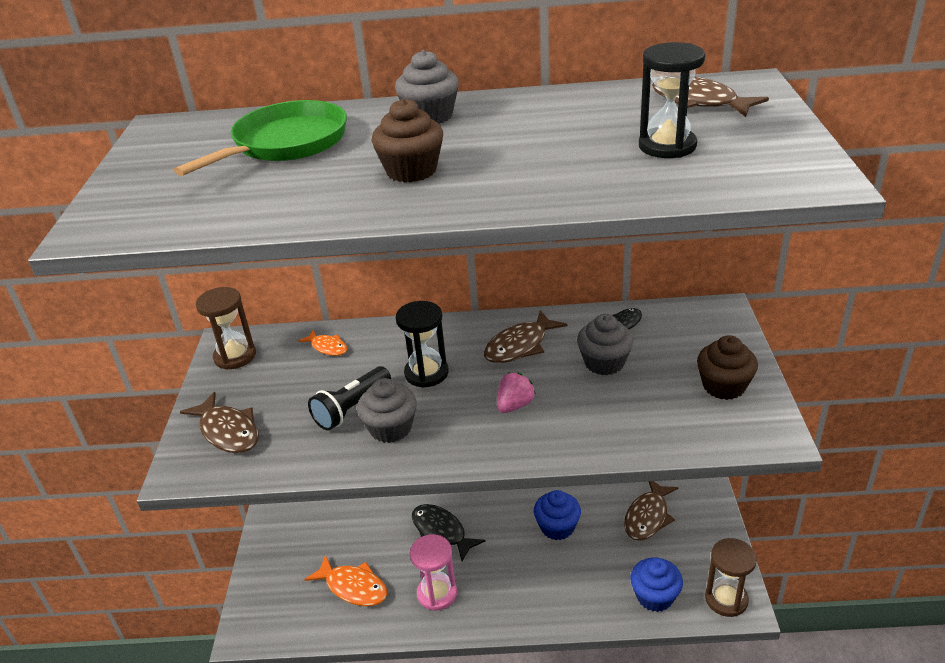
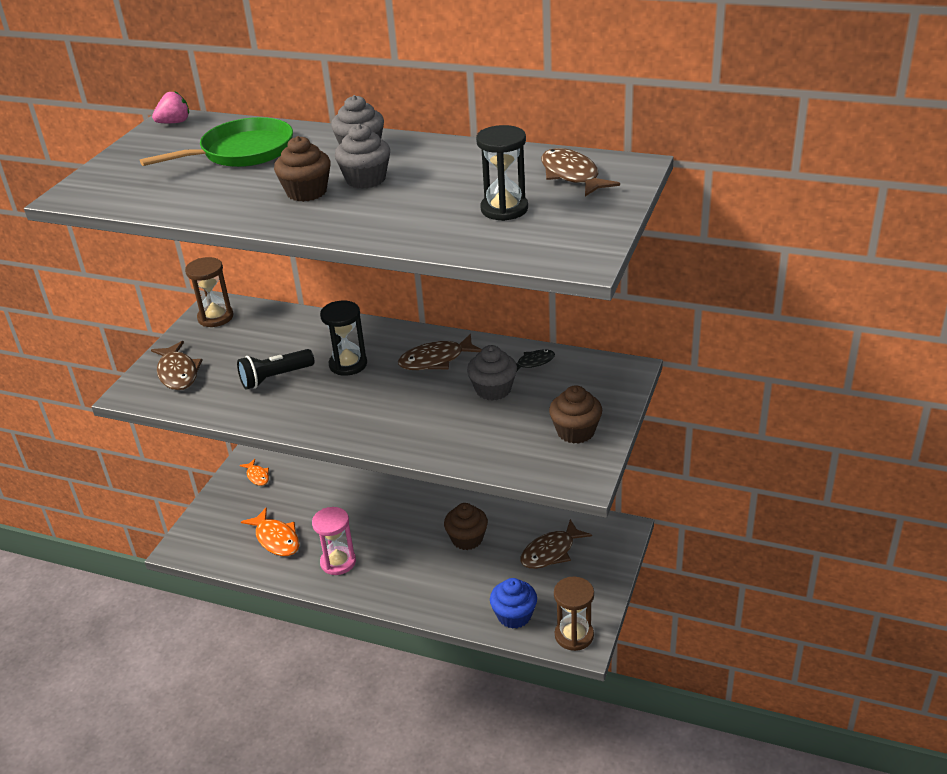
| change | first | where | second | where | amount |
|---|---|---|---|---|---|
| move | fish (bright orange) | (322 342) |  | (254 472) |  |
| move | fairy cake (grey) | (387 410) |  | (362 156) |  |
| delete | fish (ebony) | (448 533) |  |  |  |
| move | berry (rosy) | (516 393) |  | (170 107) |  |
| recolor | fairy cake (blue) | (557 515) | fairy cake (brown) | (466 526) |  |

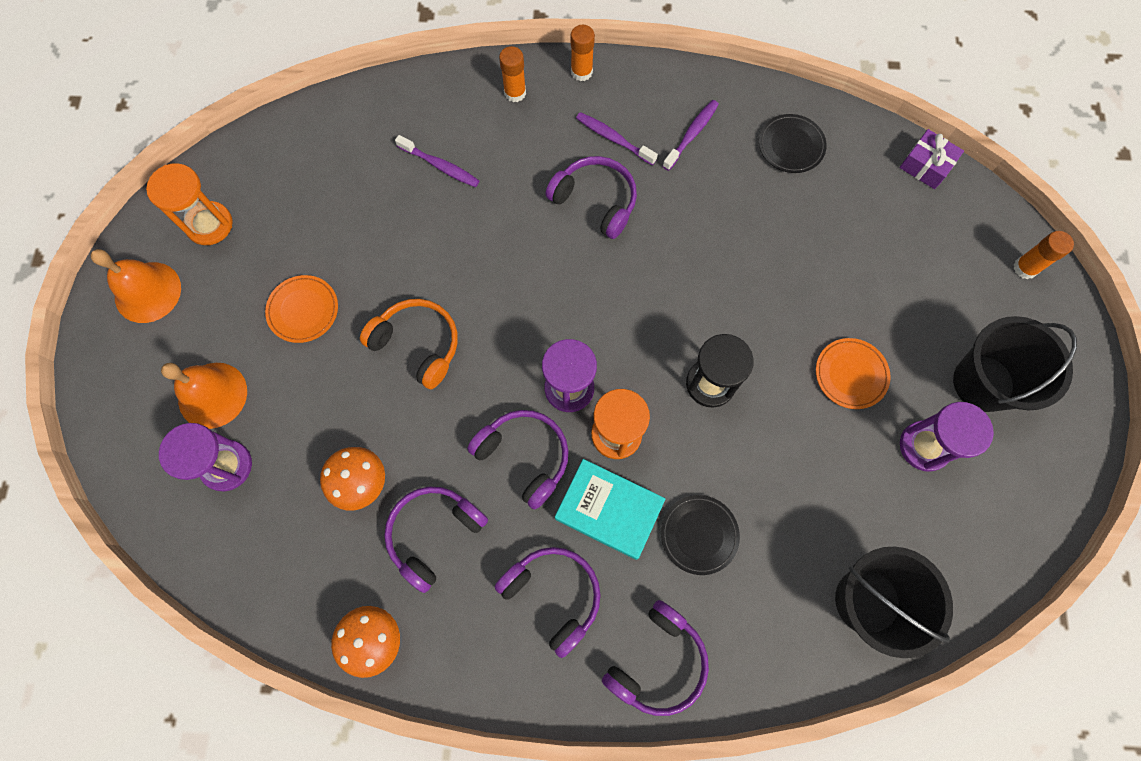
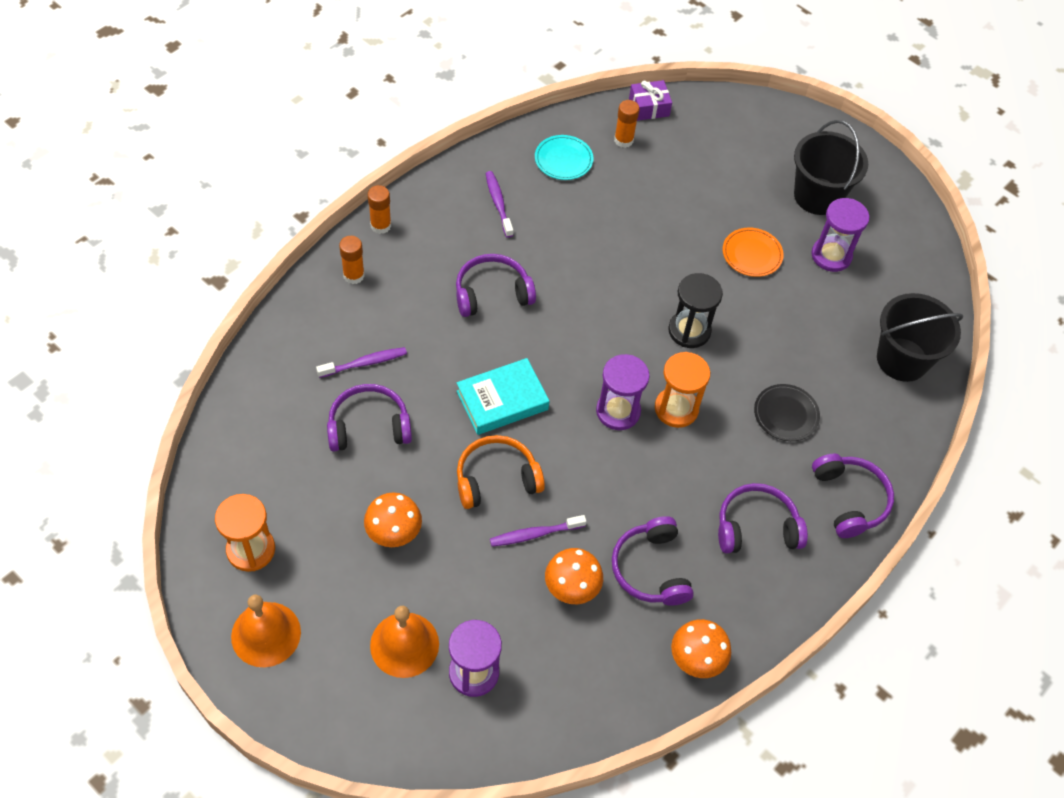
| change | first | where | second | where | amount |
|---|---|---|---|---|---|
| replace | plate (bright orange) | (301 309) | mushroom (bright orange) | (393 519) |  |
| move | headset (purple) | (518 460) |  | (369 418) |  |
| move | hardcover (teal) | (610 509) |  | (502 396) |  |
| move | tooth brush (purple) | (617 138) |  | (538 531) |  |
| recolor | plate (ebony) | (793 143) | plate (teal) | (564 157) |  |
| move | glue (bright orange) | (1043 255) |  | (626 124) |  |

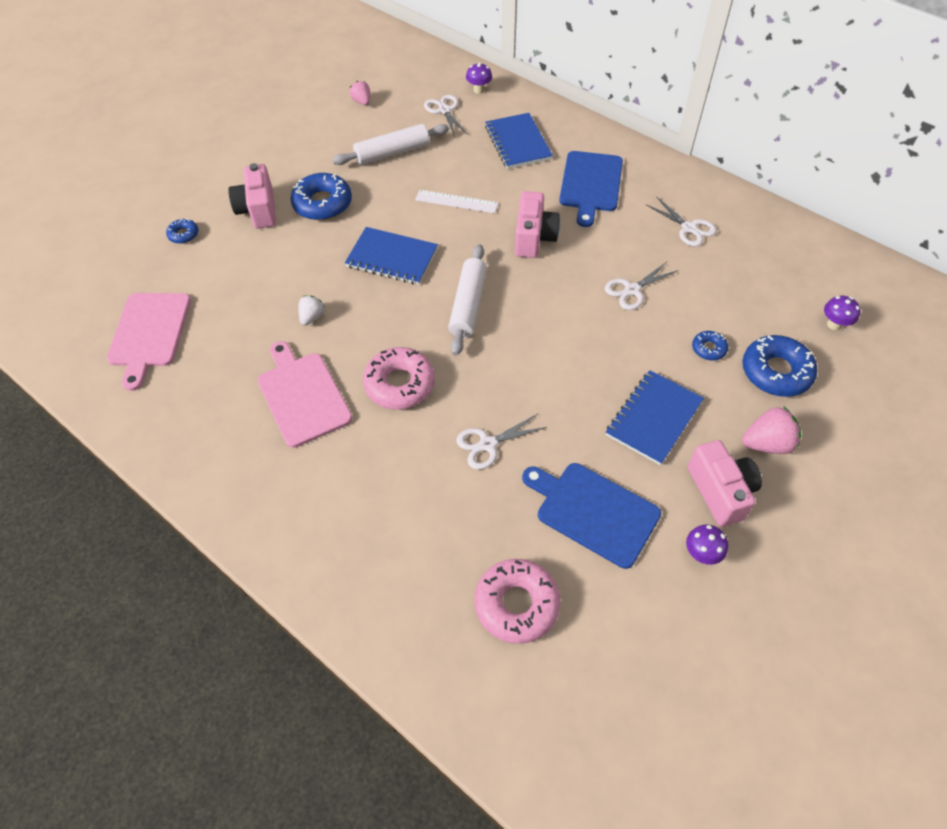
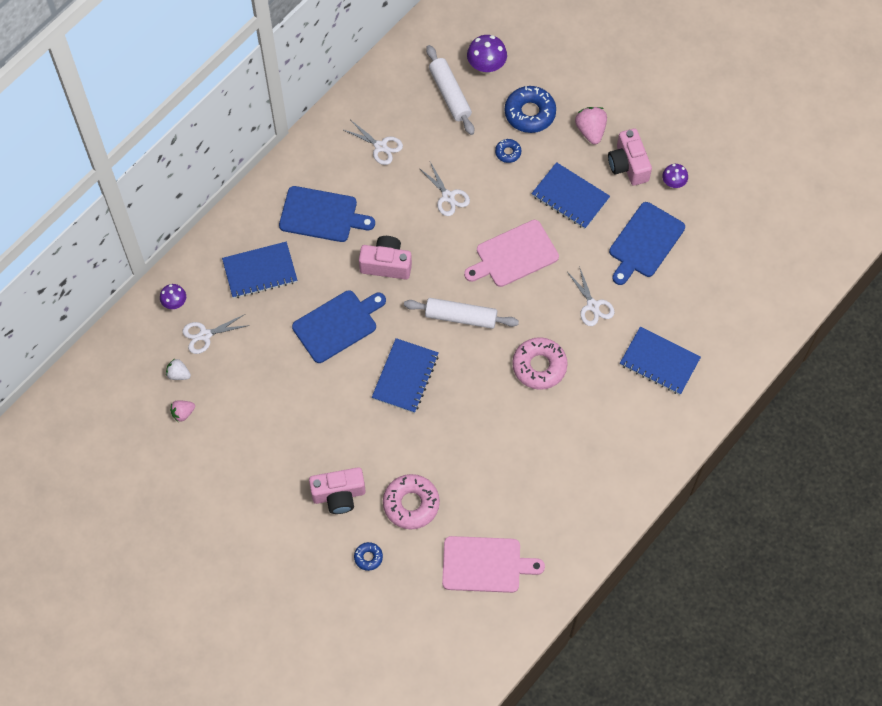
| change | first | where | second | where | amount |
|---|---|---|---|---|---|
| move | bread board (rosy) | (304 394) |  | (511 253) |  |
| delete | doughnut (blue) | (321 196) |  |  |  |
| move | berry (pure white) | (312 311) |  | (178 369) |  |
| move | rolling pin (pure white) | (390 144) |  | (450 90) |  |
| replace | measuring stick (pure white) | (456 201) | bread board (blue) | (339 326) |  |
| move | doughnut (rosy) | (517 601) |  | (411 501) |  |
| rotate | pair of scissors (pure white) | (682 221) |  | (372 143) | 75 degrees clockwise |
| rotate | camera (rosy) | (725 483) |  | (630 157) | 90 degrees counterclockwise |
| resize | mushroom (purple) | (842 313) |  | (487 54) | x1.59 |
| insert |  |  | notepad (blue) | (660 361) |  |

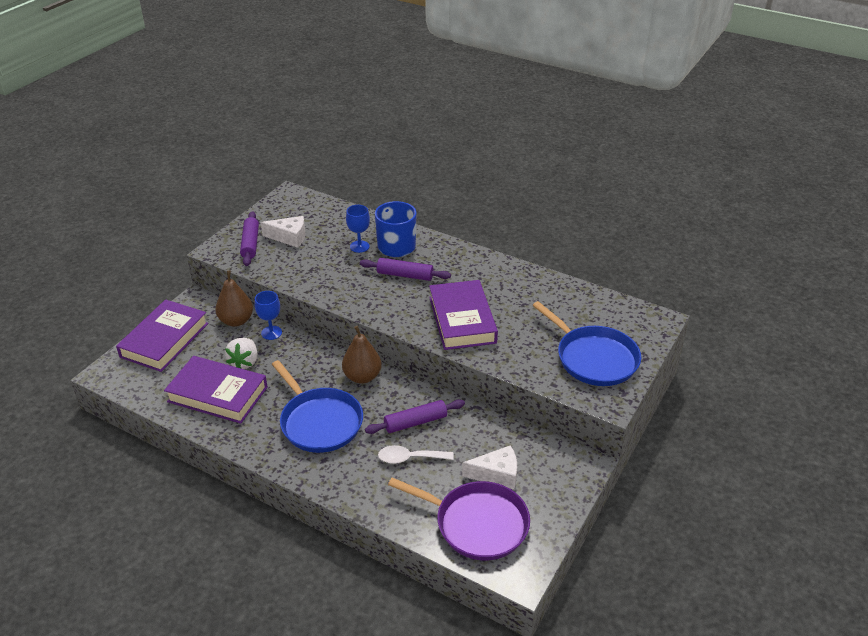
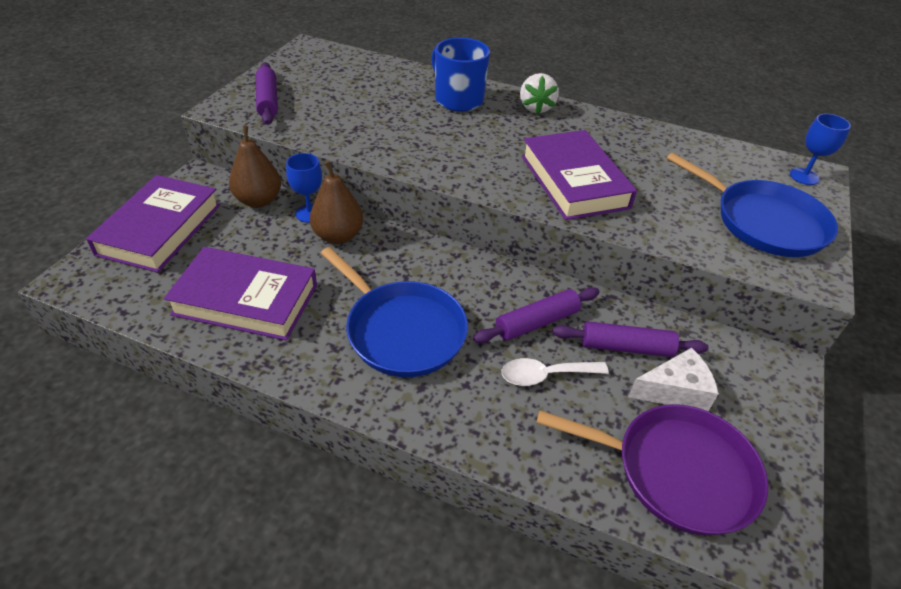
| change | first | where | second | where | amount |
|---|---|---|---|---|---|
| move | berry (pure white) | (241 353) |  | (539 93) |  |
| delete | piece of cheese (pure white) | (283 232) |  |  |  |
| move | toy pear (brown) | (361 355) |  | (336 202) |  |
| move | wine glass (blue) | (358 229) |  | (820 149) |  |
| move | rolling pin (purple) | (405 269) |  | (630 339) |  |

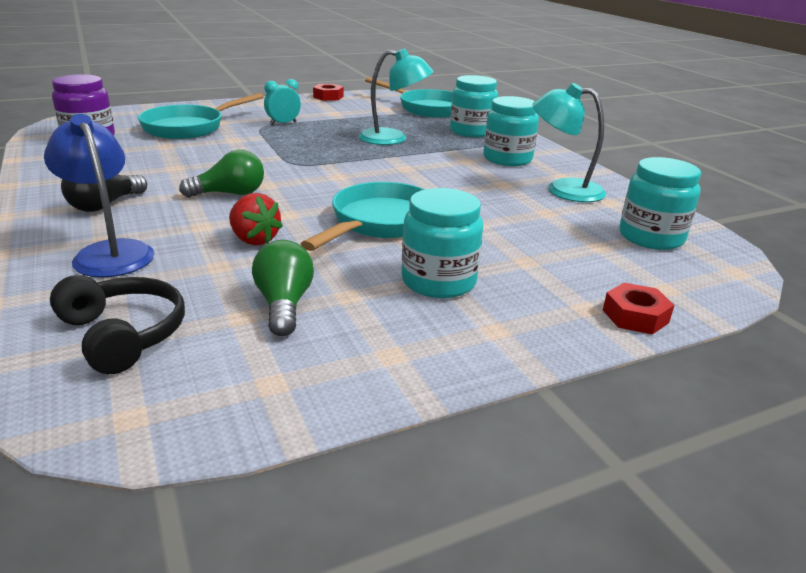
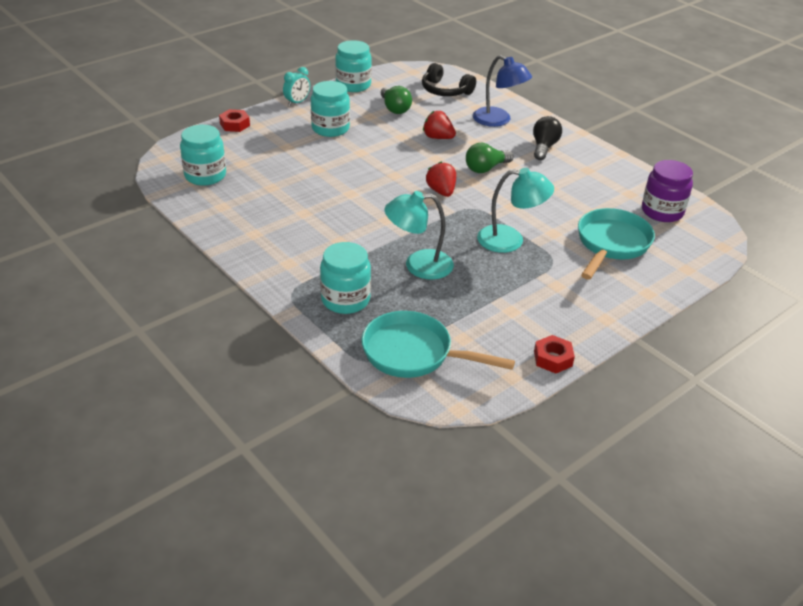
| change | first | where | second | where | amount |
|---|---|---|---|---|---|
| move | bedside clock (teal) | (282 102) |  | (296 86) |  |
| delete | pan (teal) | (363 216) |  |  |  |
| move | jar (teal) | (511 131) |  | (353 66) |  |
| move | lamp (teal) | (569 142) |  | (515 210) |  |
| insert |  |  | berry (crimson) | (441 179) |  |

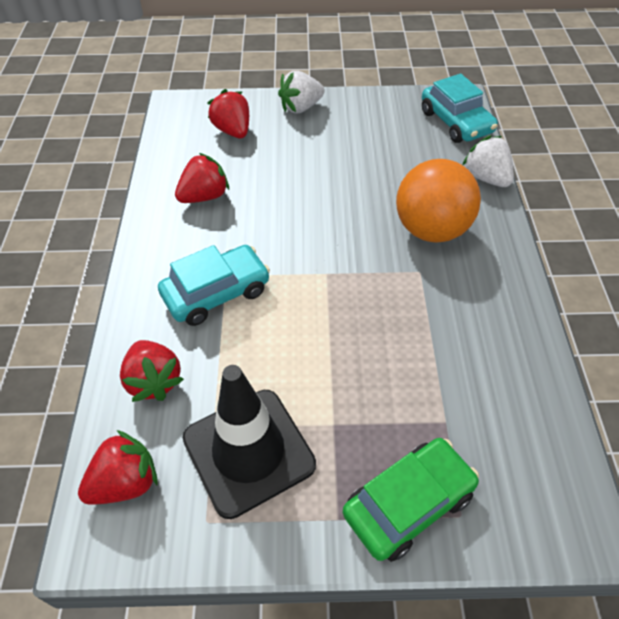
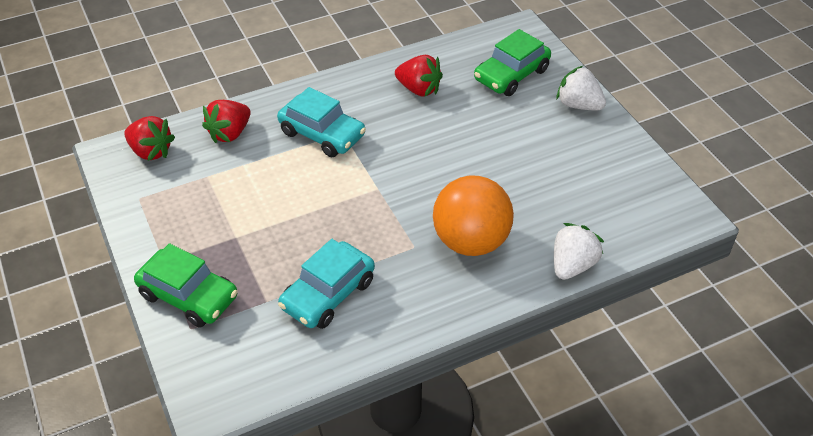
| change | first | where | second | where | amount |
|---|---|---|---|---|---|
| delete | road cone (ebony) | (249 442) |  |  |  |
| replace | berry (crimson) | (228 113) | toy car (green) | (512 62) |  |
| move | toy car (teal) | (460 108) |  | (326 284) |  |

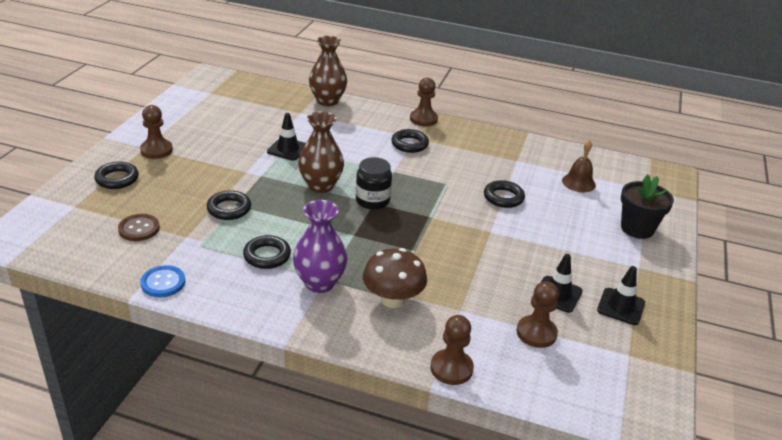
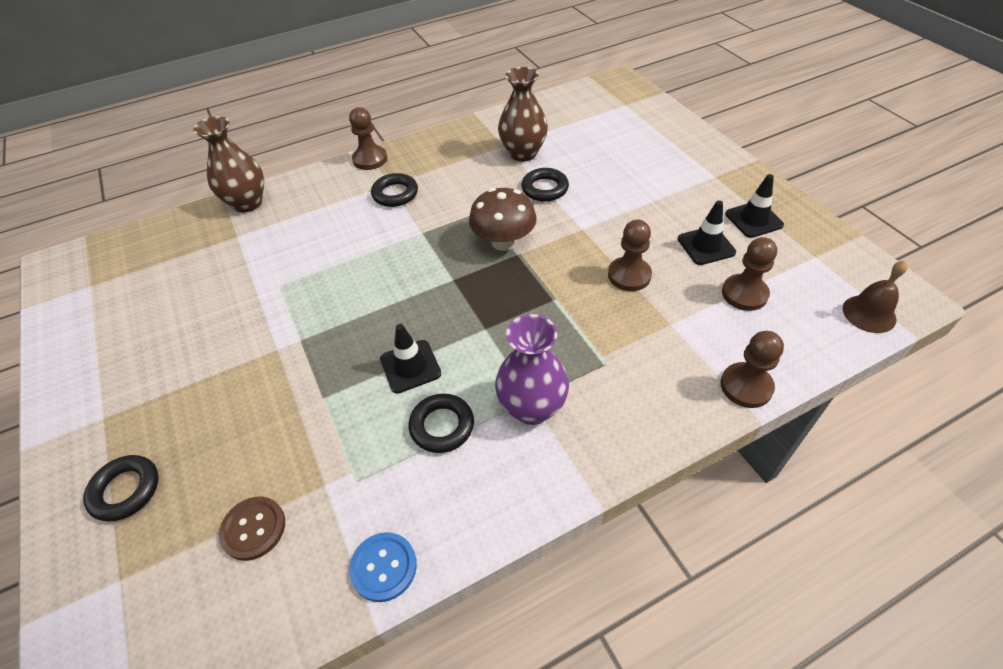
| change | first | where | second | where | amount |
|---|---|---|---|---|---|
| move | chess pawn (brown) | (156 132) |  | (630 255) |  |
| delete | hoop (ebony) | (229 205) |  |  |  |
| move | road cone (ebony) | (286 137) |  | (410 358) |  |
| move | flower vase (brown) | (321 152) |  | (523 114) |  |
| delete | jar (ebony) | (374 183) |  |  |  |
| move | mushroom (brown) | (395 278) |  | (503 219) |  |
| move | hand bell (brown) | (579 166) |  | (875 297) |  |
| delete | potted plant (ebony) | (647 206) |  |  |  |

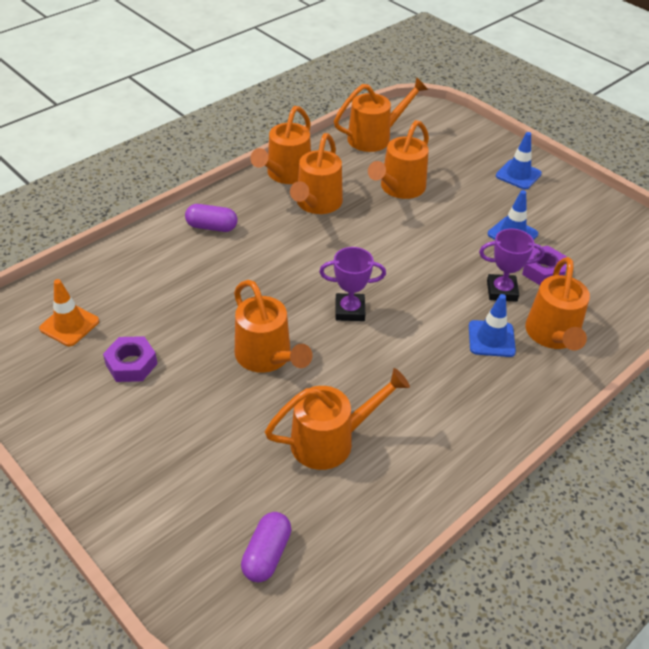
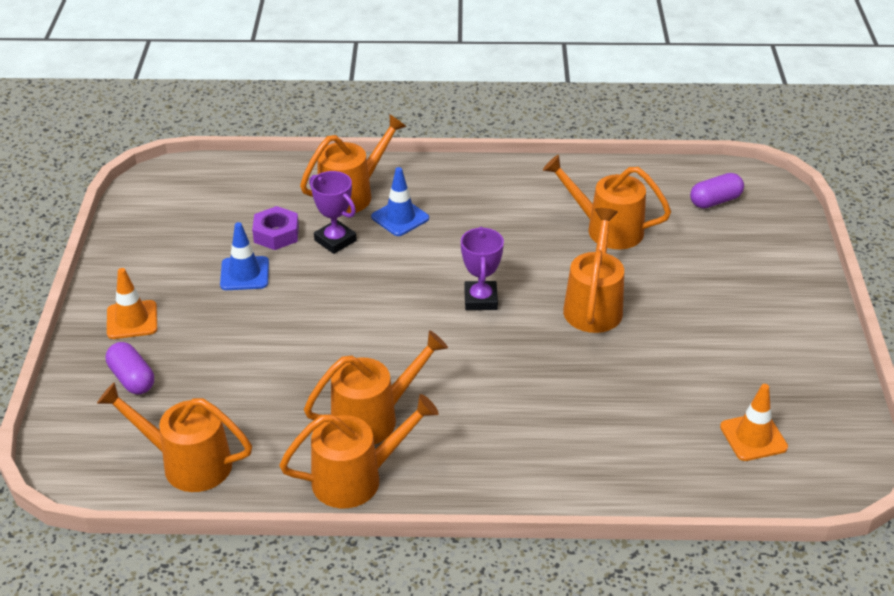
| change | first | where | second | where | amount |
|---|---|---|---|---|---|
| delete | nut (purple) | (130 359) |  |  |  |
| move | pill shape (purple) | (211 218) |  | (130 368) |  |
| rotate | trophy (purple) | (352 284) |  | (482 268) | 45 degrees clockwise |
| delete | watering pot (bright orange) | (398 159) |  |  |  |
| recolor | road cone (blue) | (519 161) | road cone (bright orange) | (132 303) |  |

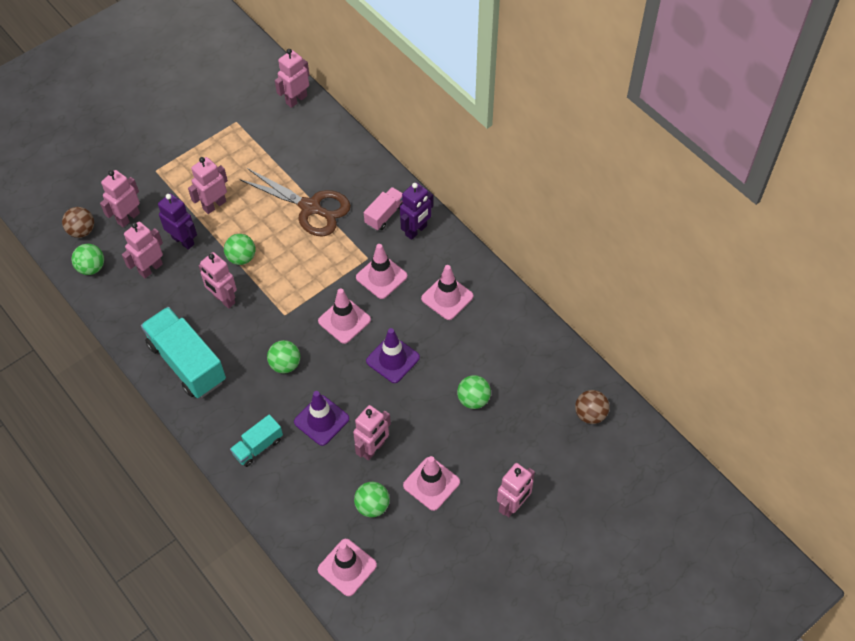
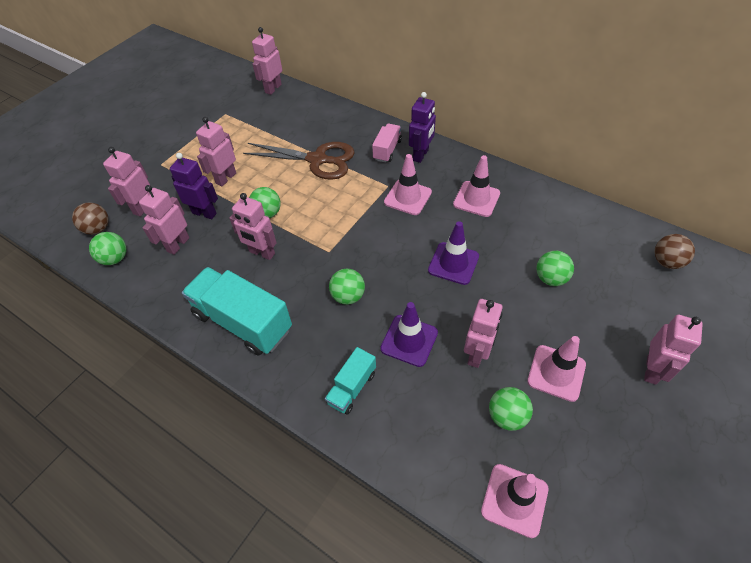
| change | first | where | second | where | amount |
|---|---|---|---|---|---|
| delete | road cone (rosy) | (344 316) |  |  |  |

